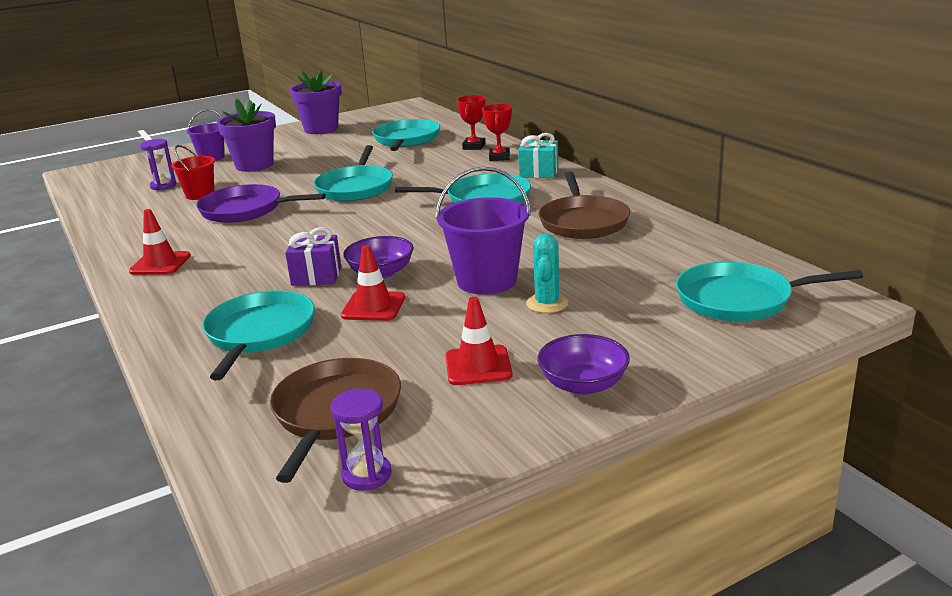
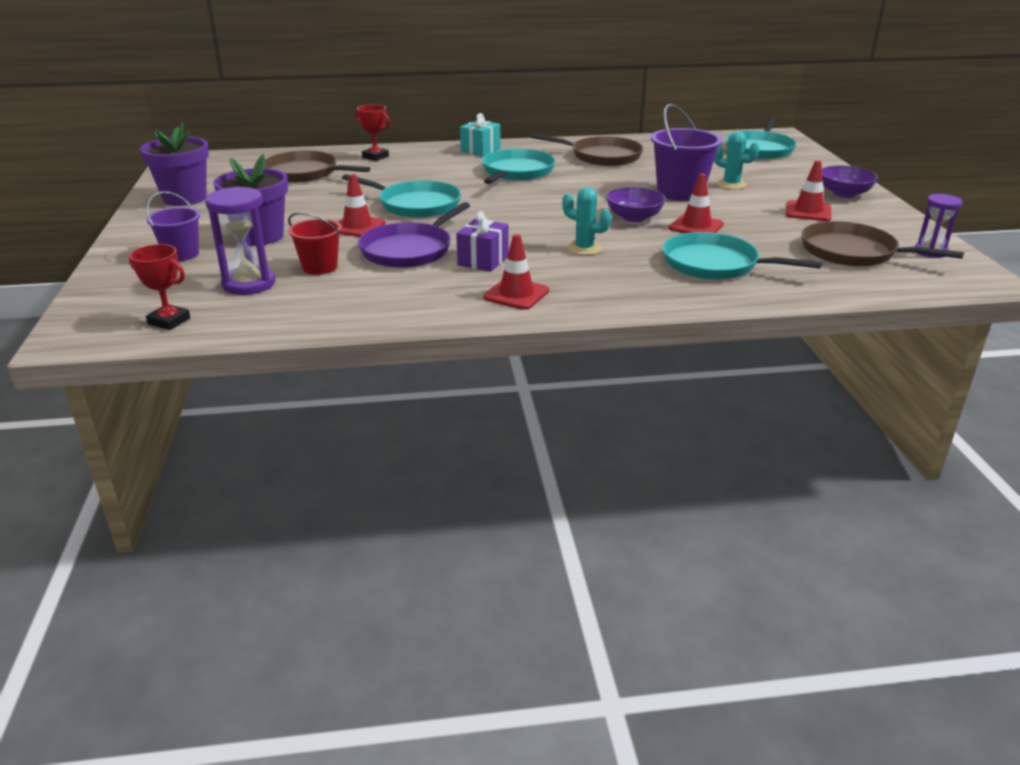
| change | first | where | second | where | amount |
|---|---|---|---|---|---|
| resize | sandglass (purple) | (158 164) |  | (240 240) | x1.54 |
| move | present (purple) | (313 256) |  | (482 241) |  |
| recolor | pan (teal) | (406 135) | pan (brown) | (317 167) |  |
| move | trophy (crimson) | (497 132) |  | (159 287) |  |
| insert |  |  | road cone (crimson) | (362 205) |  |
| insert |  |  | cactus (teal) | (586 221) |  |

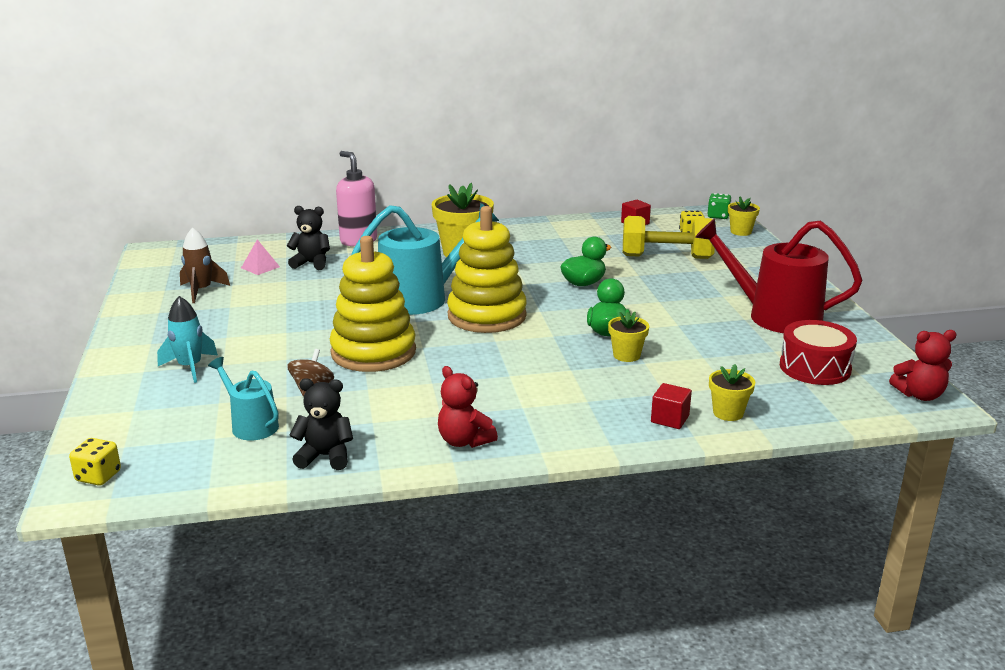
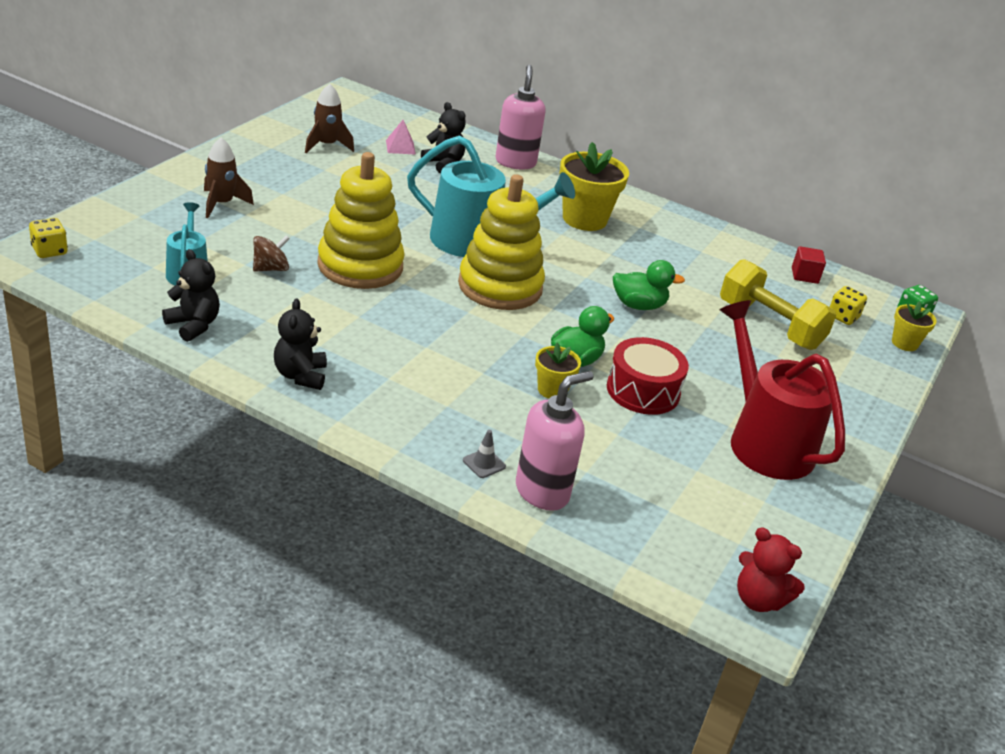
| change | first | where | second | where | amount |
|---|---|---|---|---|---|
| recolor | rocket (teal) | (187 339) | rocket (brown) | (229 177) |  |
| recolor | teddy (crimson) | (468 407) | teddy (ebony) | (300 344) |  |
| replace | block (crimson) | (671 406) | road cone (grey) | (484 454) |  |
| replace | potted plant (bright yellow) | (732 392) | soap dispenser (rosy) | (554 441) |  |
| move | drum (crimson) | (818 352) |  | (648 376) |  |

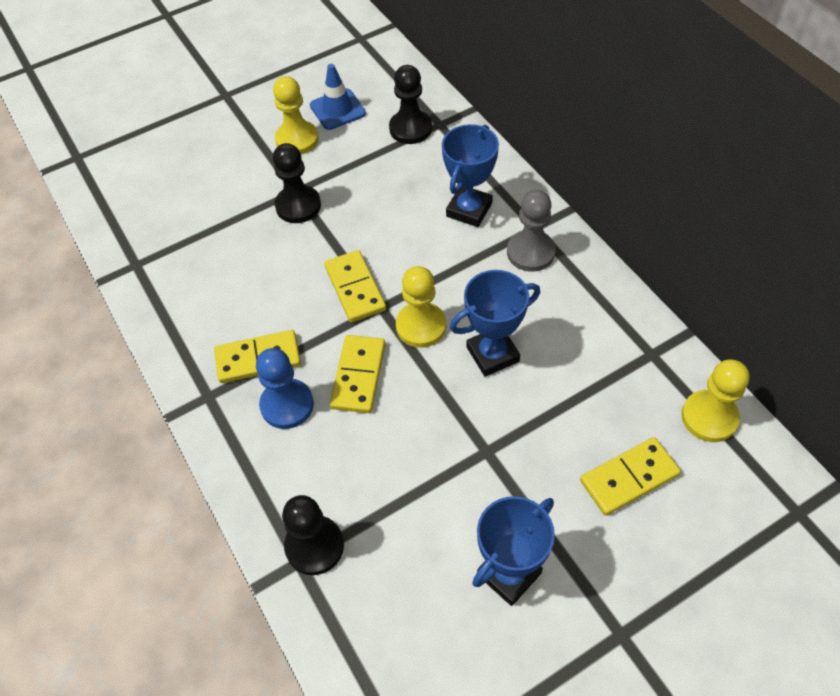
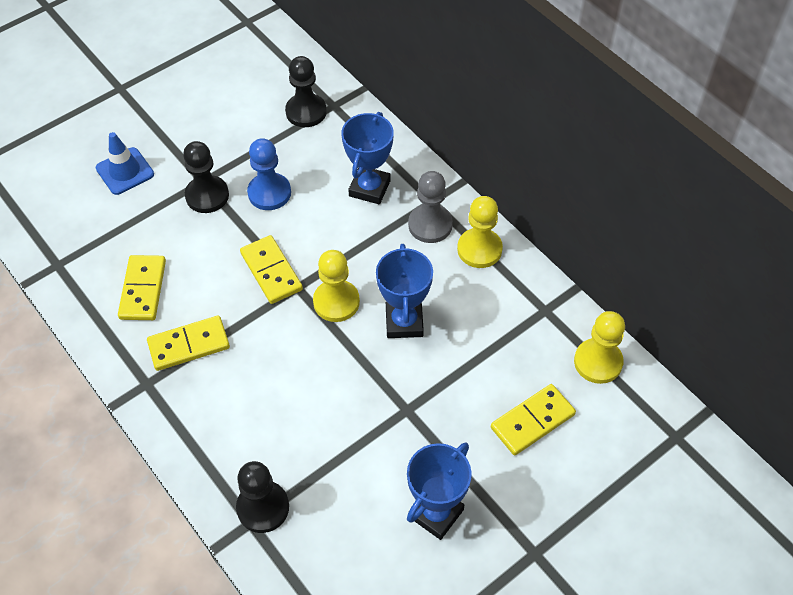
| change | first | where | second | where | amount |
|---|---|---|---|---|---|
| move | chess pawn (blue) | (285 388) |  | (269 174) |  |
| move | chess pawn (bright yellow) | (296 115) |  | (480 232) |  |
| move | road cone (blue) | (338 97) |  | (125 163) |  |
| move | domino (bright yellow) | (357 374) |  | (142 287) |  |
| rotate | trophy (blue) | (495 323) |  | (404 291) | 60 degrees counterclockwise |

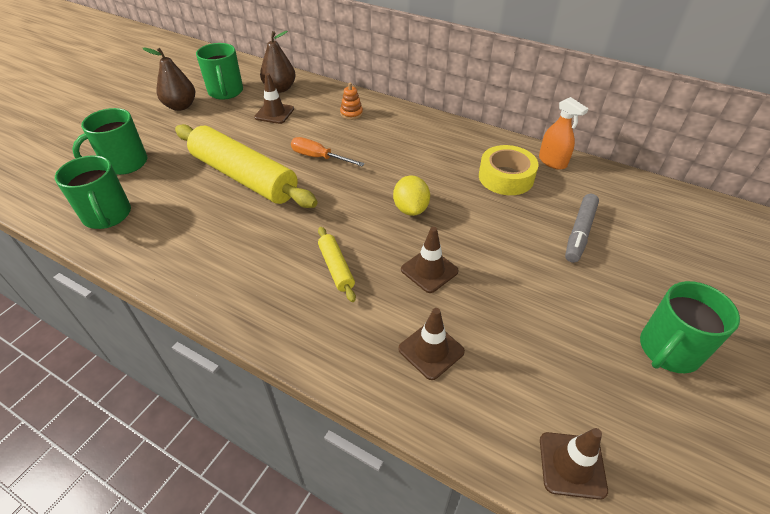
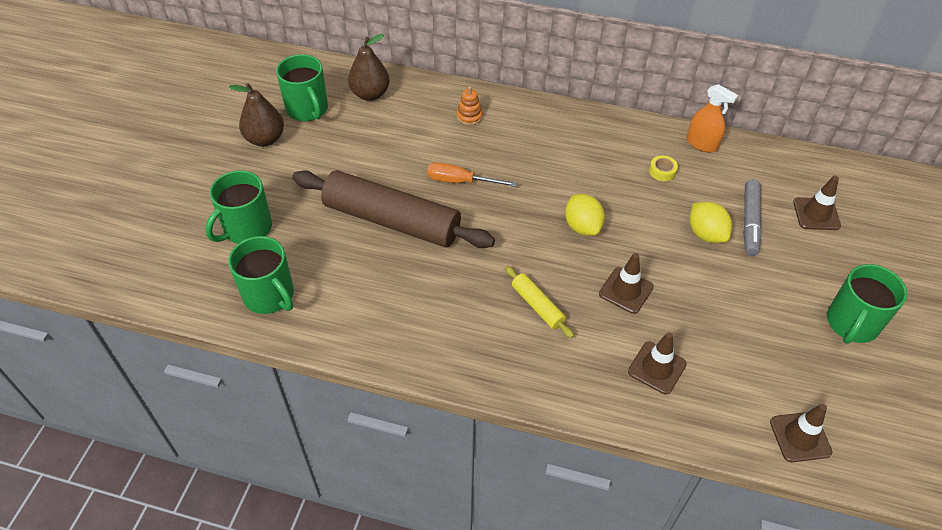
| change | first | where | second | where | amount |
|---|---|---|---|---|---|
| recolor | rolling pin (bright yellow) | (246 166) | rolling pin (brown) | (393 209) |  |
| move | road cone (brown) | (274 98) |  | (817 203) |  |
| resize | sticky tape (bright yellow) | (508 170) |  | (663 168) | x0.46 |
| insert |  |  | lemon (bright yellow) | (710 222) |  |

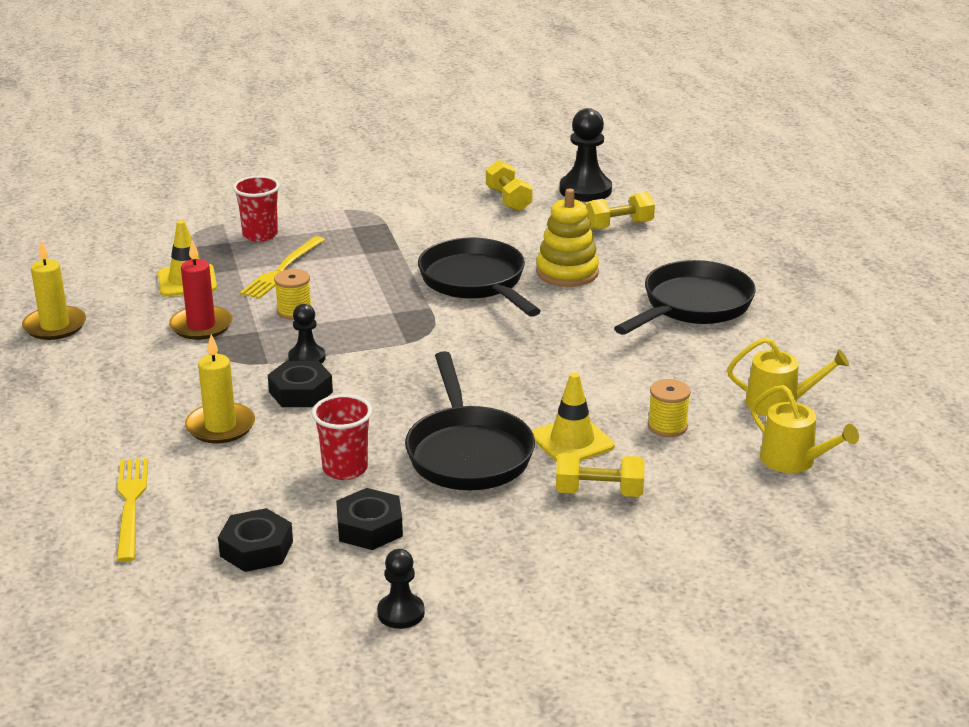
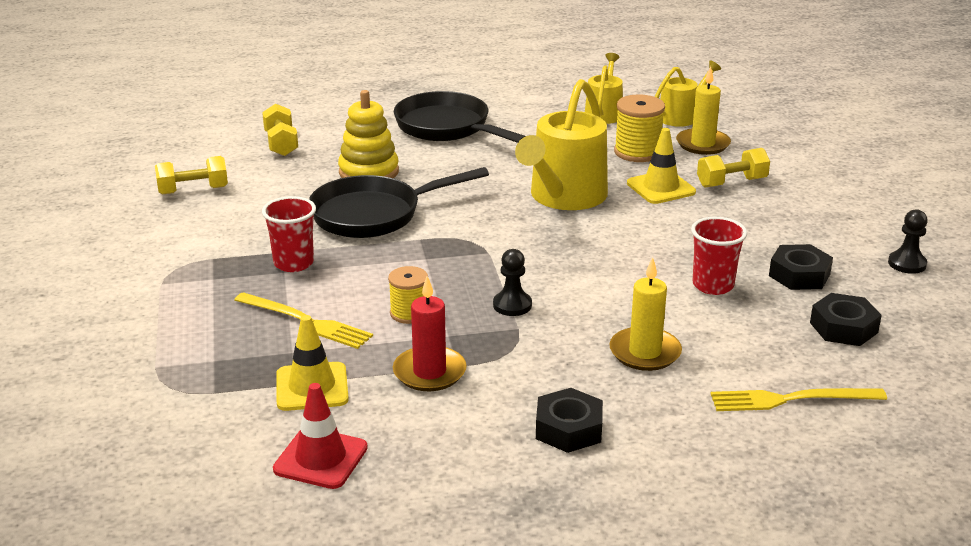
| change | first | where | second | where | amount |
|---|---|---|---|---|---|
| move | wax candle (bright yellow) | (54 290) |  | (703 110) |  |
| move | tumbler (crimson) | (256 209) |  | (289 234) |  |
| move | nut (ebony) | (300 384) |  | (569 420) |  |
| delete | pan (ebony) | (470 420) |  |  |  |
| rotate | free weight (bright yellow) | (600 475) |  | (733 168) | 60 degrees clockwise |
| delete | chess pawn (ebony) | (585 155) |  |  |  |
| resize | bobbin (bright yellow) | (669 408) |  | (639 128) | x1.51 |
| insert |  |  | road cone (crimson) | (320 436) |  |
| insert |  |  | watering pot (bright yellow) | (561 144) |  |

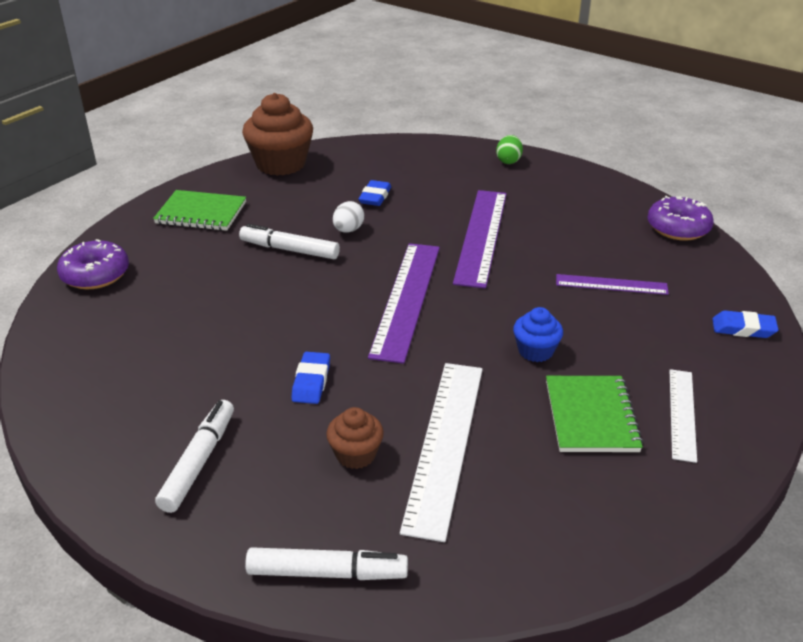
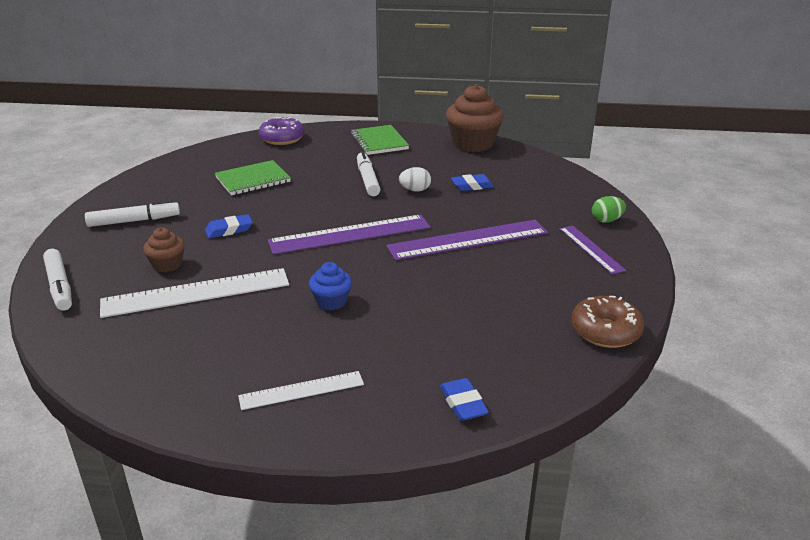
| change | first | where | second | where | amount |
|---|---|---|---|---|---|
| move | notepad (green) | (595 414) |  | (253 177) |  |
| move | measuring stick (purple) | (612 284) |  | (593 250) |  |
| recolor | doughnut (purple) | (680 218) | doughnut (brown) | (607 322) |  |

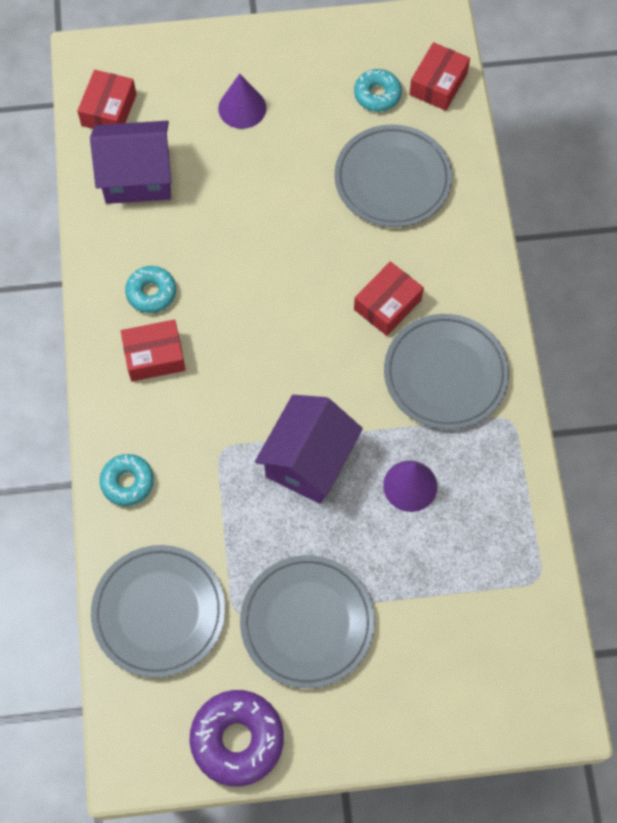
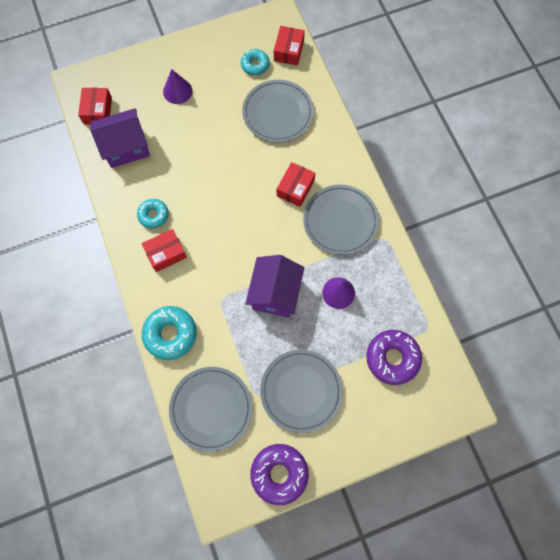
| change | first | where | second | where | amount |
|---|---|---|---|---|---|
| resize | doughnut (teal) | (127 480) |  | (169 333) | x1.62 |
| insert |  |  | doughnut (purple) | (394 357) |  |

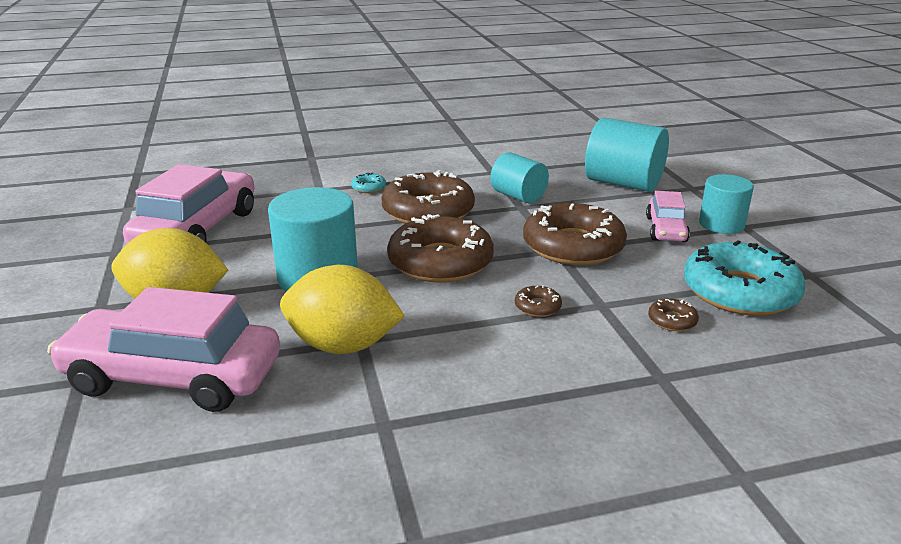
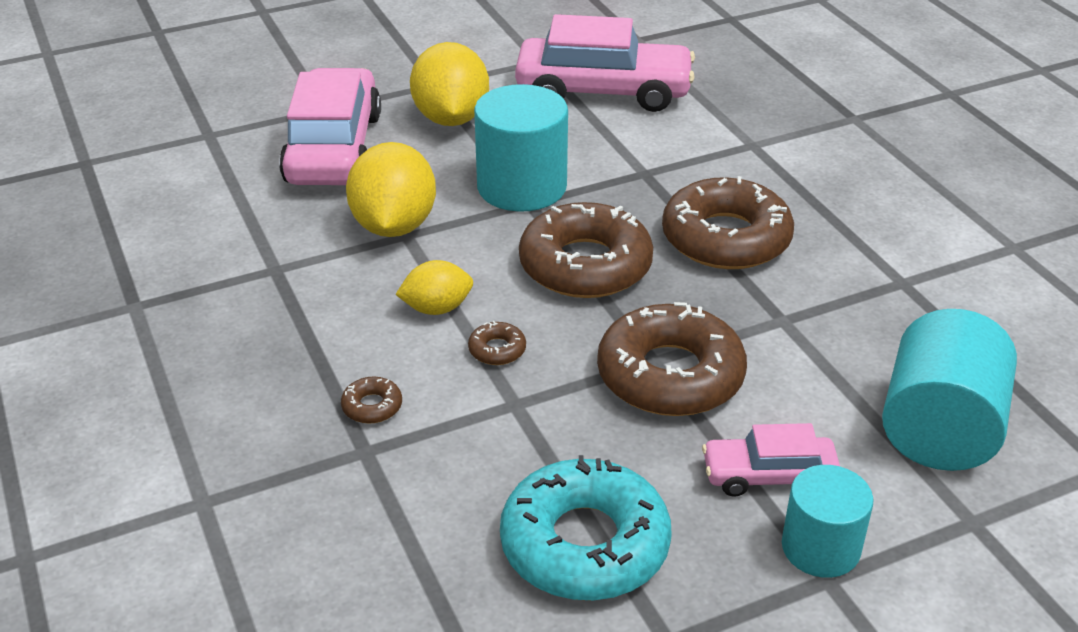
| change | first | where | second | where | amount |
|---|---|---|---|---|---|
| delete | doughnut (teal) | (368 183) |  |  |  |
| delete | solid cylinder (teal) | (519 177) |  |  |  |
| move | doughnut (brown) | (673 315) |  | (371 400) |  |
| insert |  |  | lemon (bright yellow) | (434 287) |  |

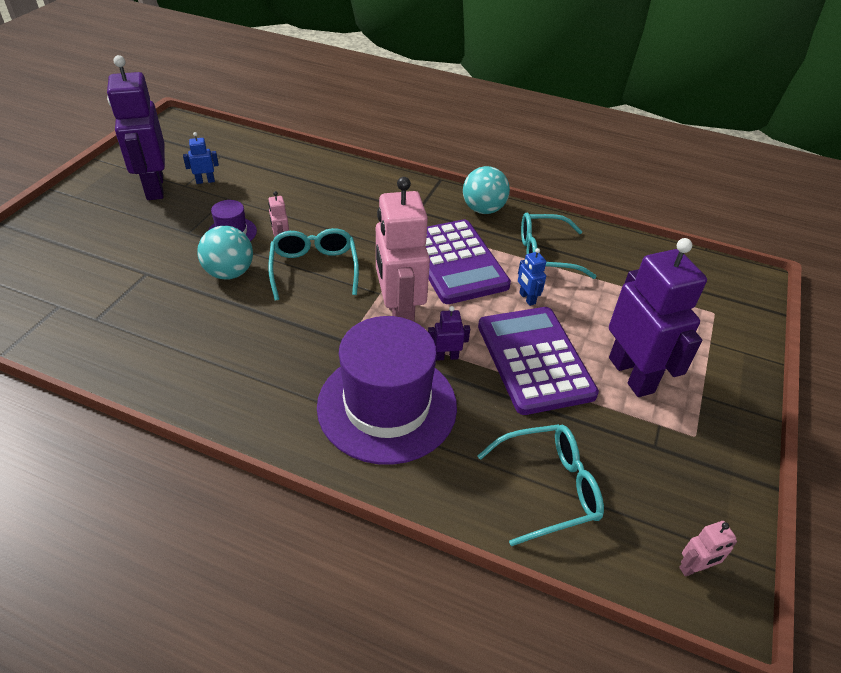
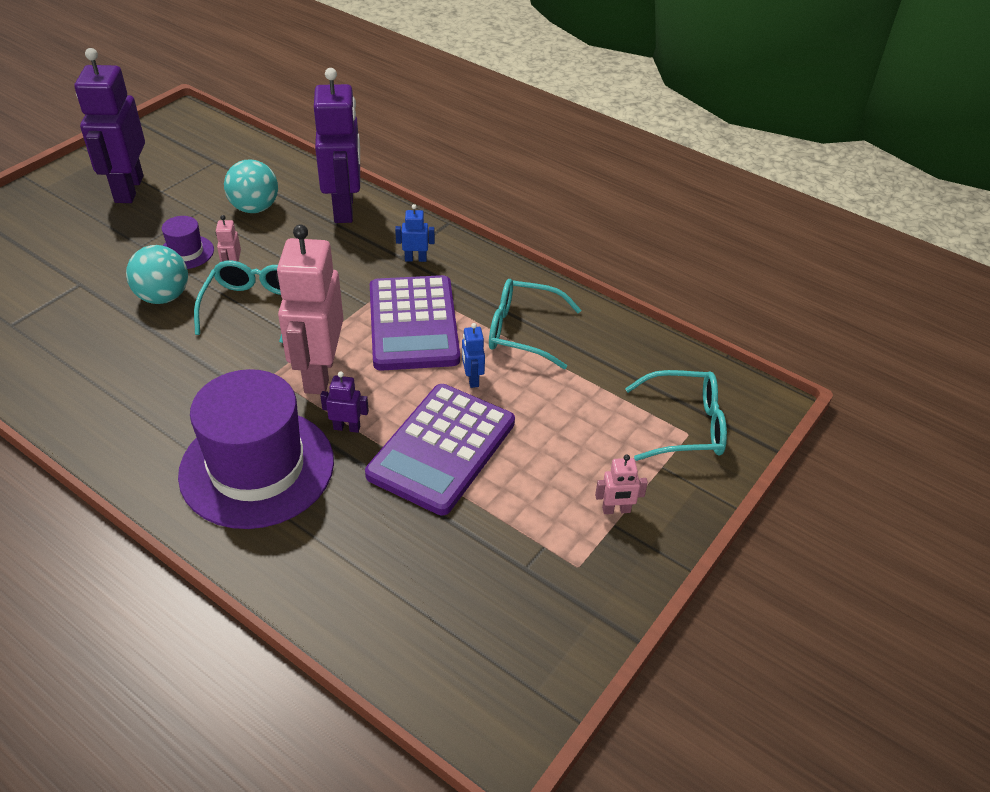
| change | first | where | second | where | amount |
|---|---|---|---|---|---|
| move | robot (blue) | (201 158) |  | (415 233) |  |
| move | play ball (teal) | (486 190) |  | (251 186) |  |
| move | eyeglasses (teal) | (540 485) |  | (676 415) |  |
| rotate | pocket calculator (purple) | (538 361) |  | (440 449) | 150 degrees counterclockwise |
| move | robot (purple) | (658 317) |  | (337 145) |  |
| move | robot (rosy) | (708 549) |  | (621 484) |  |

